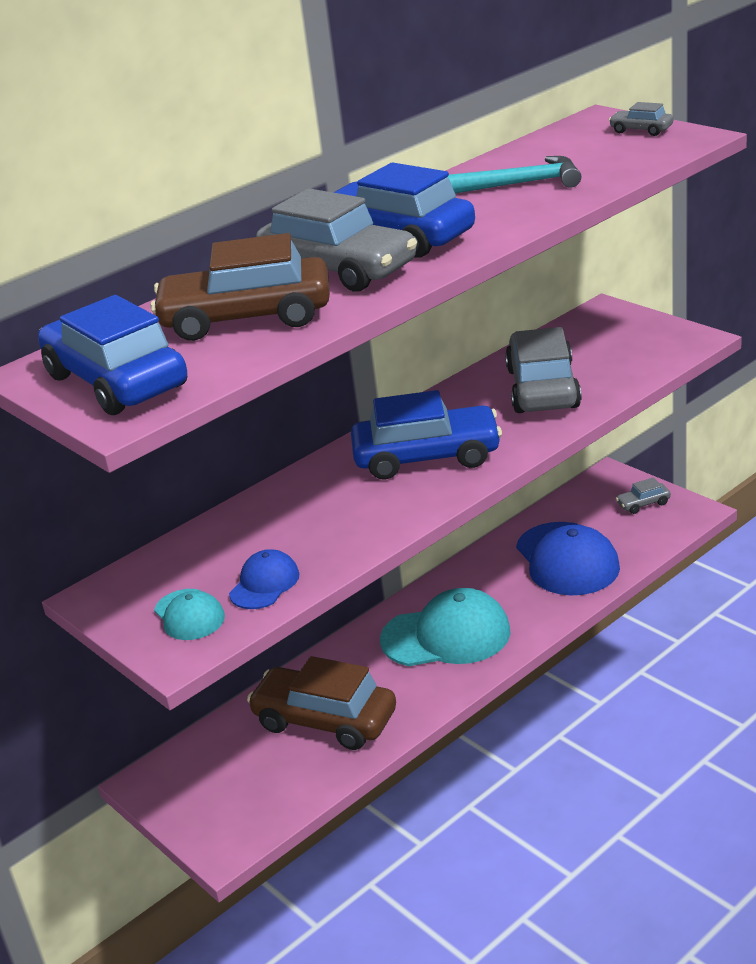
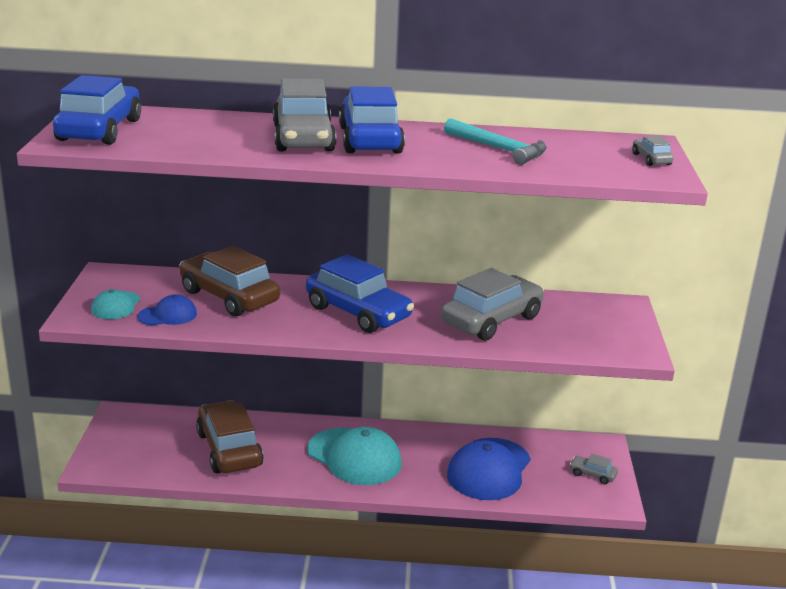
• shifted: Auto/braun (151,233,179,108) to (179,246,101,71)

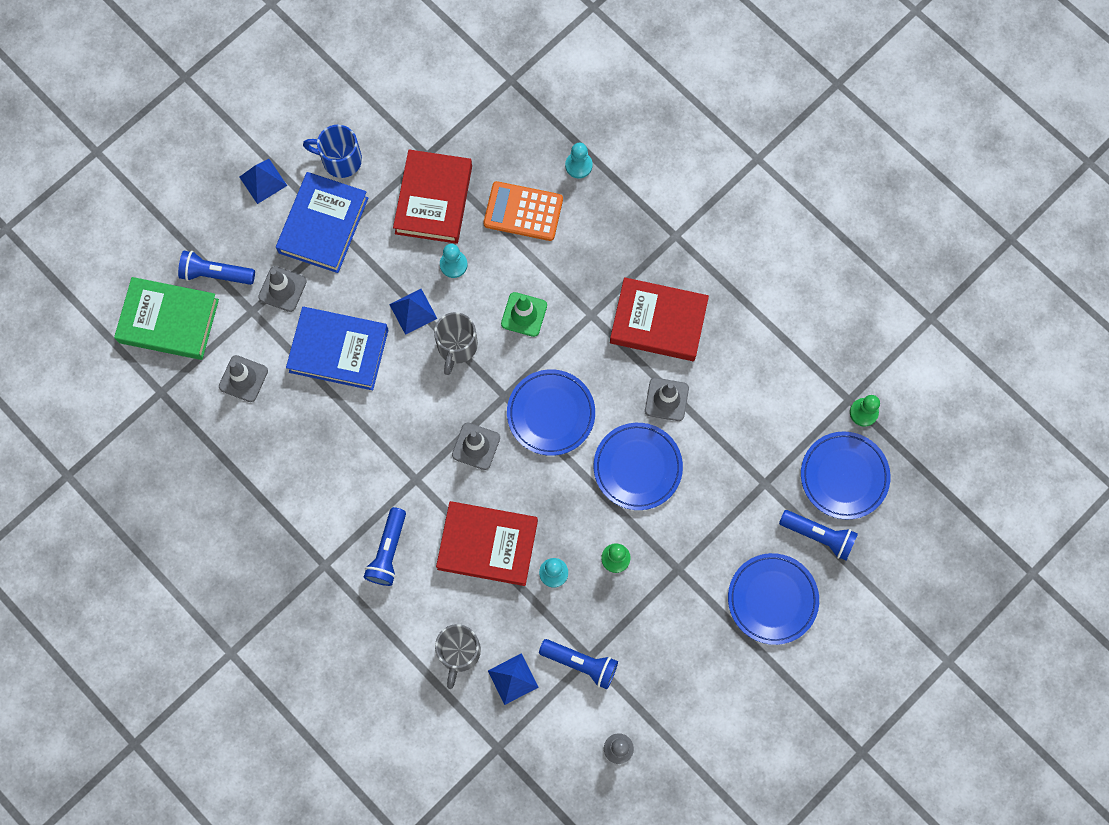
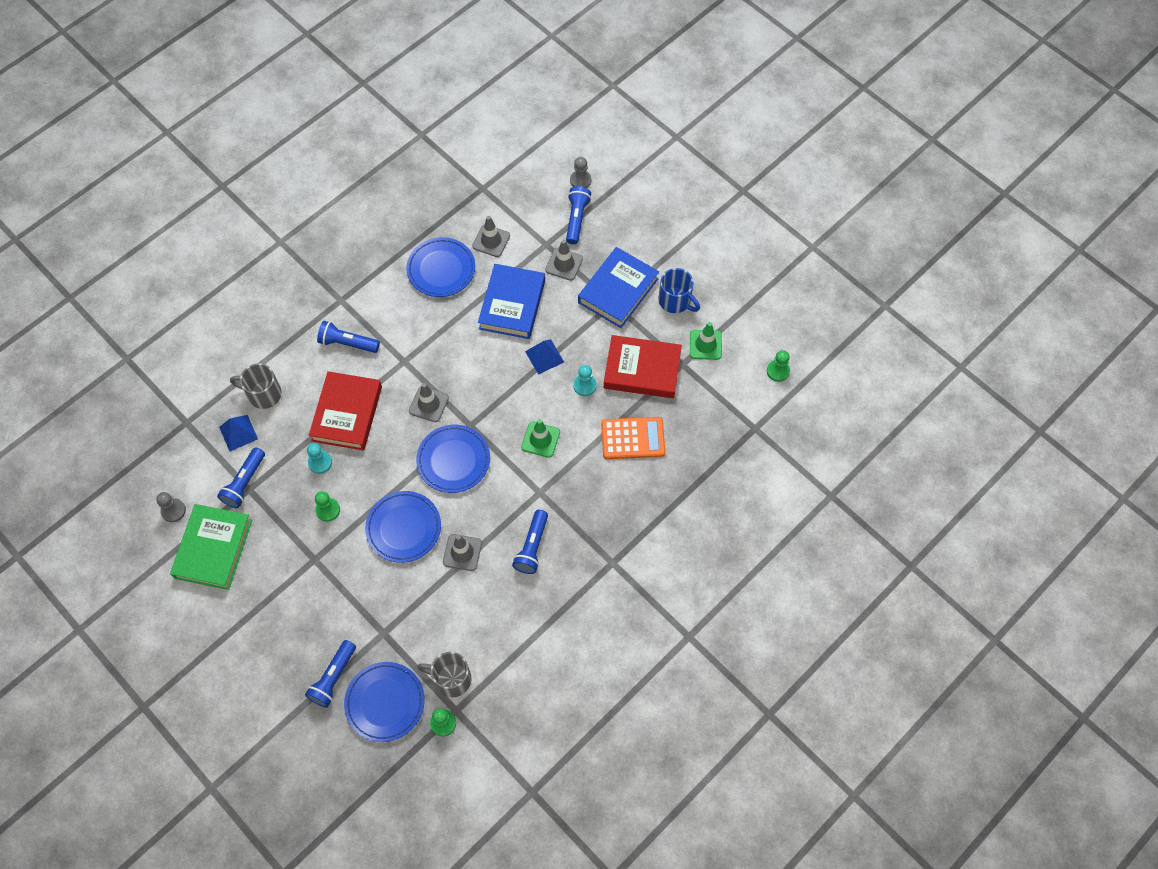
• shifted: Buch/grün (114,277,105,83) to (170,504,82,86)
• gone: Pyramide/blau (240,159,47,45)
• rotated: Buch/blau (276,172,92,101) = (578,247,81,81) 75 degrees counterclockwise
• rotated: Tasse/blau (303,125,59,53) = (658,268,42,45) 120 degrees clockwise
• shifted: Tasse/grau (434,312,44,63) to (417,652,54,45)
• rotated: Taschenrechner/orange (483,181,80,60) = (601,417,64,42) 75 degrees clockwise
• gone: Bauer/türkis (565,143,28,35)
• swapped: Buch/rot (610,277,99,84) to Taschenlampe/blau (512,510,36,64)
• shifted: Teller/blau (728,553,91,92) to (406,237,70,60)
• new: Bauer/grau (570,157,21,31)
• new: Leitkegel/grün (690,322,32,38)
• new: Bauer/grün (767,350,23,32)

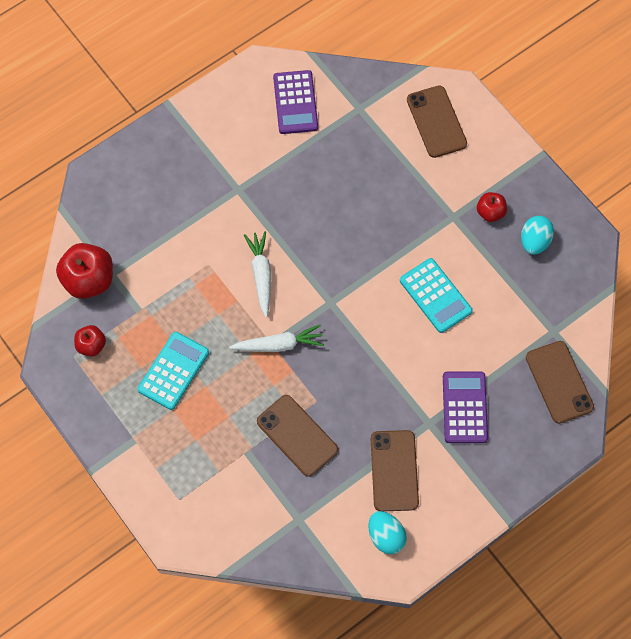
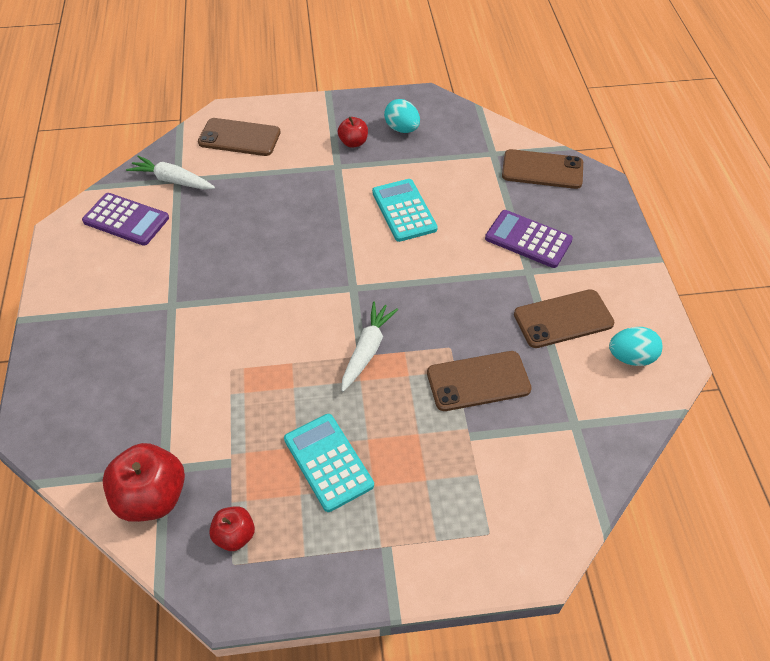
• shifted: Karotte/weiß (244,231,27,86) to (126,156,89,34)
• rotated: Handy/braun (371,430,48,81) = (514,289,100,59) 45 degrees counterclockwise
• rotated: Taschenrechner/türkis (400,258,73,75) = (372,179,66,63) 105 degrees counterclockwise

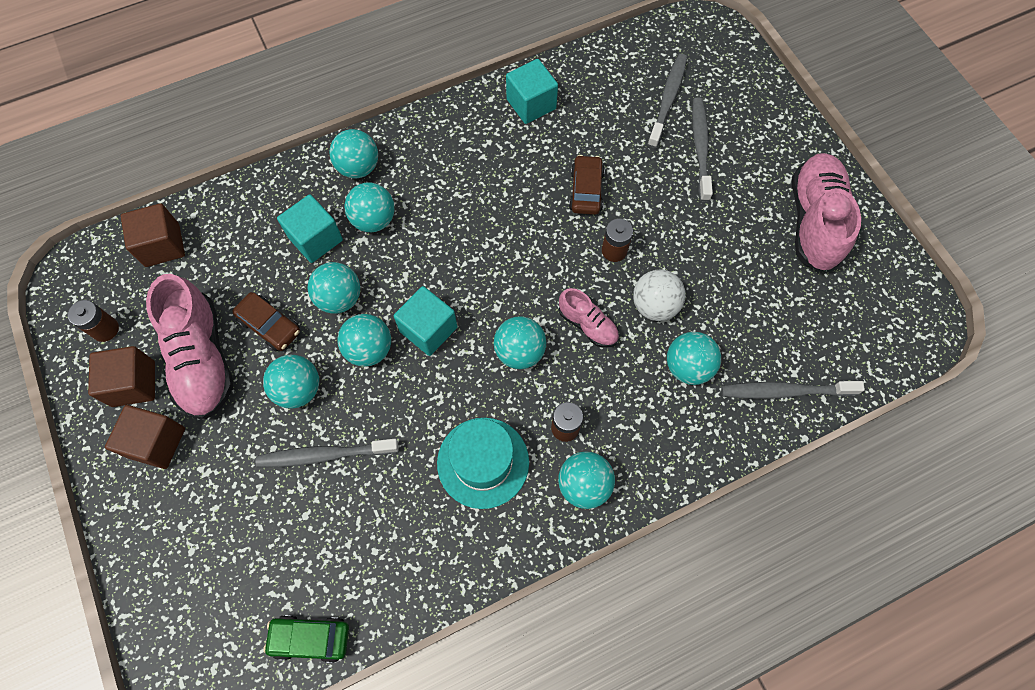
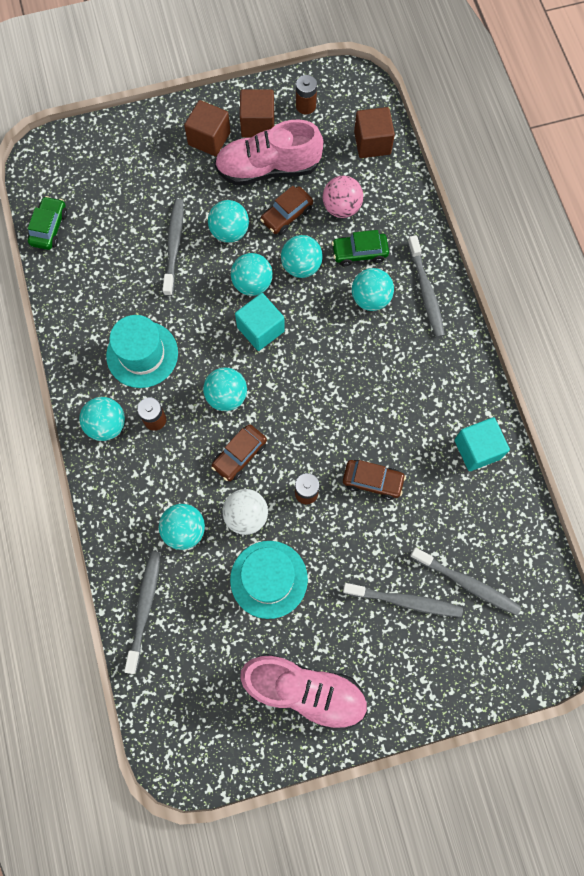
• swapped: Kubus/türkis (277,194,66,69) to Auto/grün (332,230,57,36)
• swapped: Ball/türkis (329,129,49,49) to Zahnbürste/grau (408,235,37,103)
• swapped: Schuh/rosa (559,288,60,60) to Auto/braun (211,424,56,57)
• new: Hut/türkis (230,541,78,78)
• new: Ball/rosa (323,176,40,42)

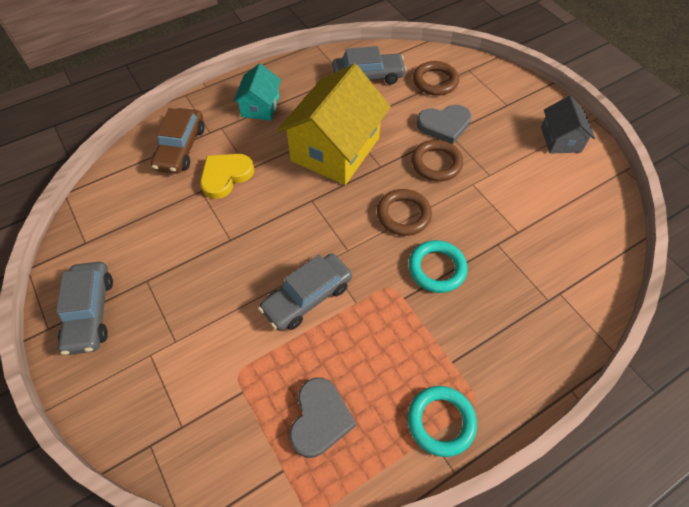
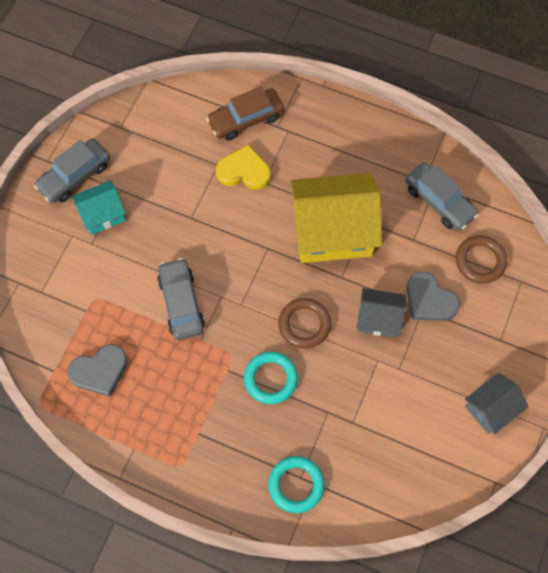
• shifted: Haus/türkis (233,63,48,58) to (72,180,54,55)
• rotated: Auto/grau (258,253,94,78) = (157,258,48,82) 60 degrees clockwise
• shifted: Ring/türkis (408,386,69,71) to (268,456,57,57)
• swapped: Ring/braun (411,140,52,42) to Haus/grau (357,288,49,50)

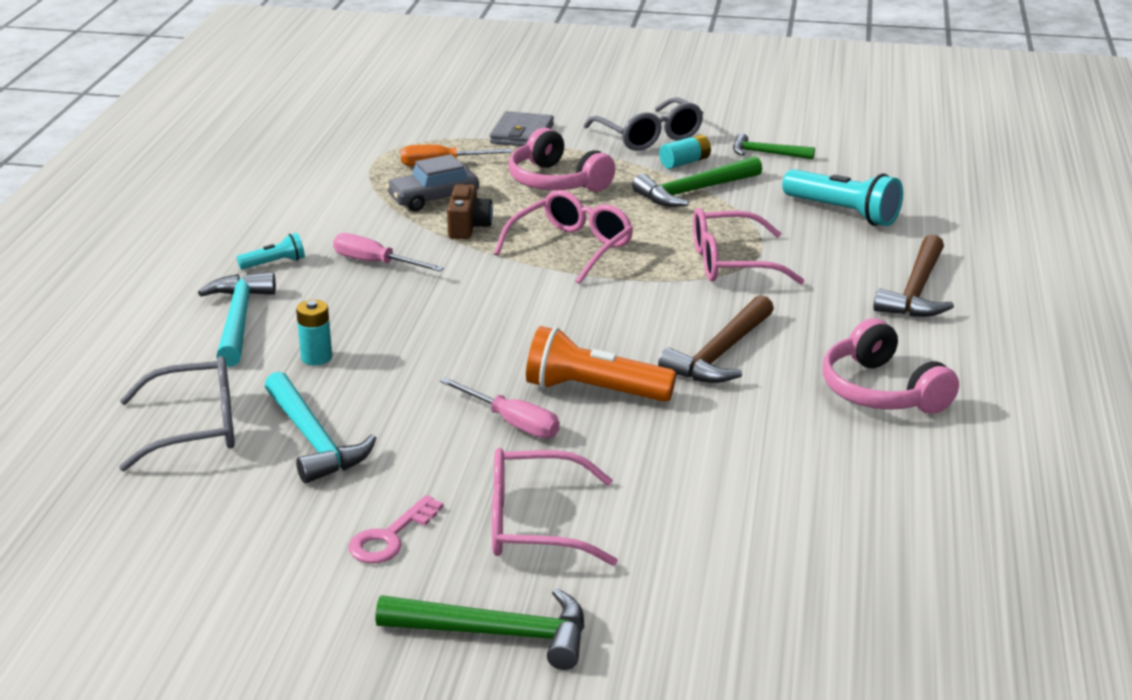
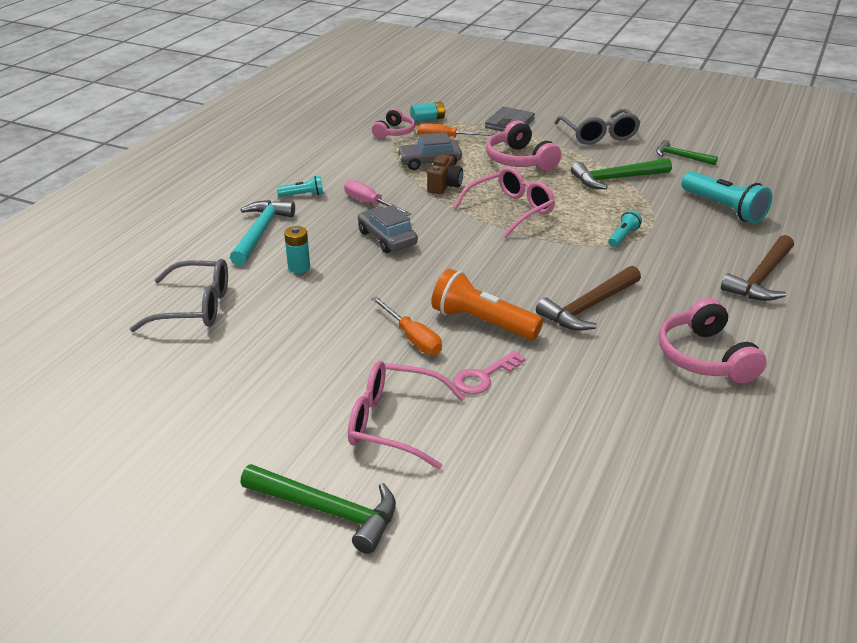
• gone: Hammer/türkis (265,372,111,111)
• shifted: Schlüssel/rosa (348,495,95,68) to (453,350,73,44)
• repainted: Schraubenzieher/rosa (440,377,120,61) to Schraubenzieher/orange (371,296,71,59)
• shifted: Batterie/türkis (659,134,52,35) to (410,102,36,20)
• swapped: Brille/rosa (693,208,111,76) to Taschenlampe/türkis (608,210,34,37)
• new: Auto/grau (358,205,60,48)
• new: Kopfhörer/rosa (372,108,43,31)

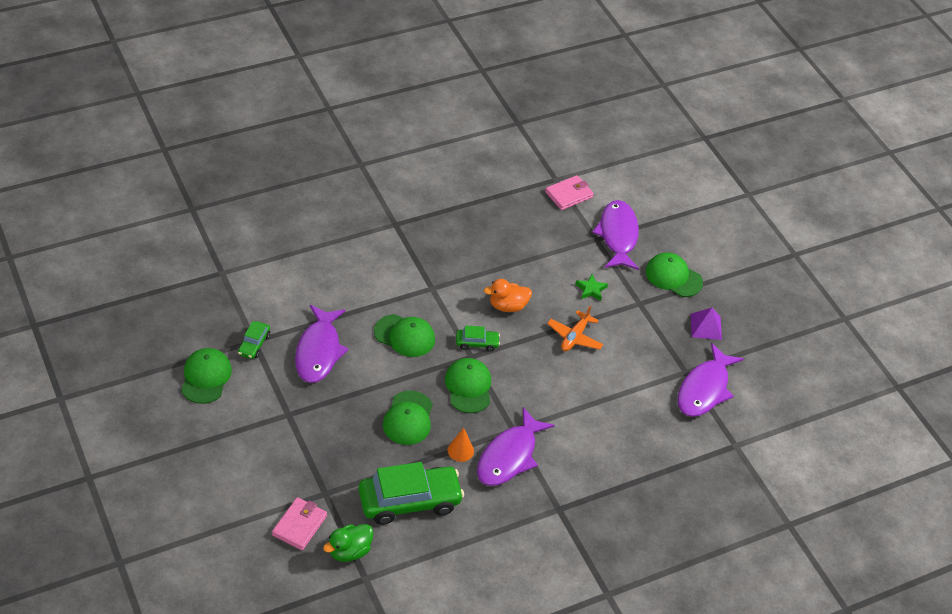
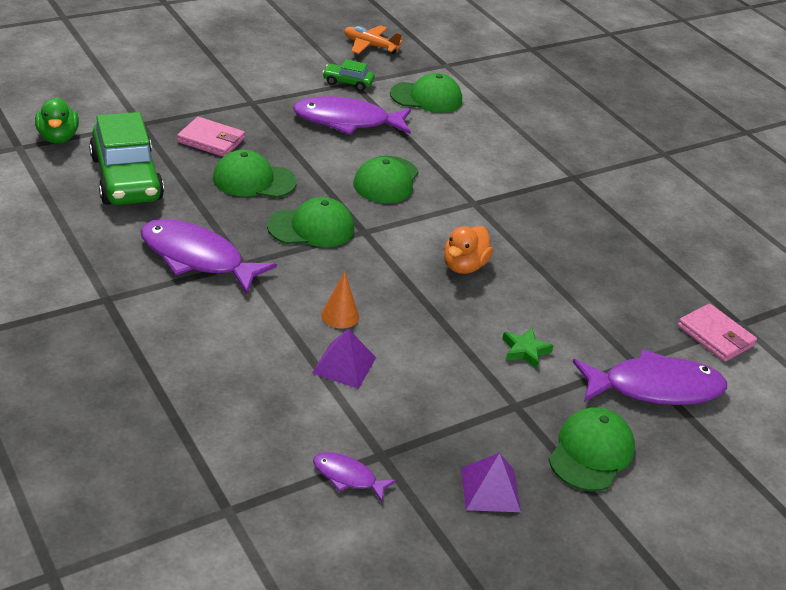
• shifted: Kappe/grün (181,348,51,56) to (390,73,72,40)
• shifted: Geldbörse/rosa (272,497,55,53) to (177,117,68,40)
• rotated: Ente/grün (323,524,50,38) = (35,97,44,47) 150 degrees counterclockwise
• shifted: Kegel/orange (447,428,27,34) to (321,272,38,57)
• gone: Auto/grün (456,325,44,27)
• rotated: Ente/orange (484,279,48,33) = (444,226,49,48) 135 degrees counterclockwise
• shifted: Flugzeug/orange (547,305,56,46) to (344,25,59,29)
• scaled: Fisch/lila (678,343,66,74) = (313,452,83,50) x0.49
• new: Pyramide/lila (312,329,64,60)

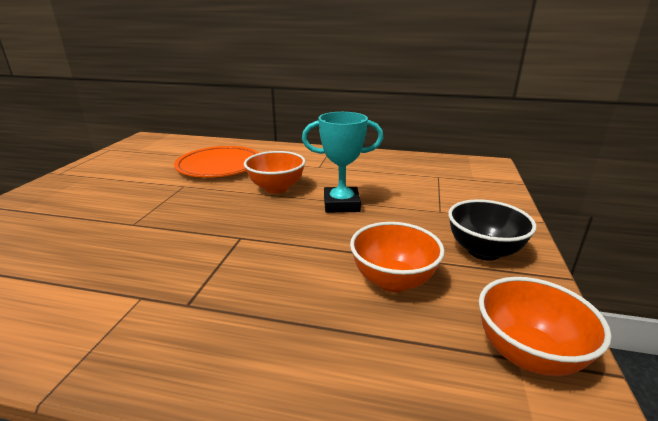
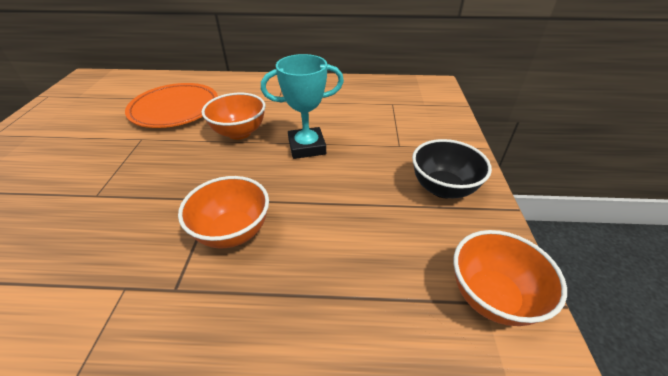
• shifted: Schüssel/orange (350,222,95,70) to (178,176,91,73)

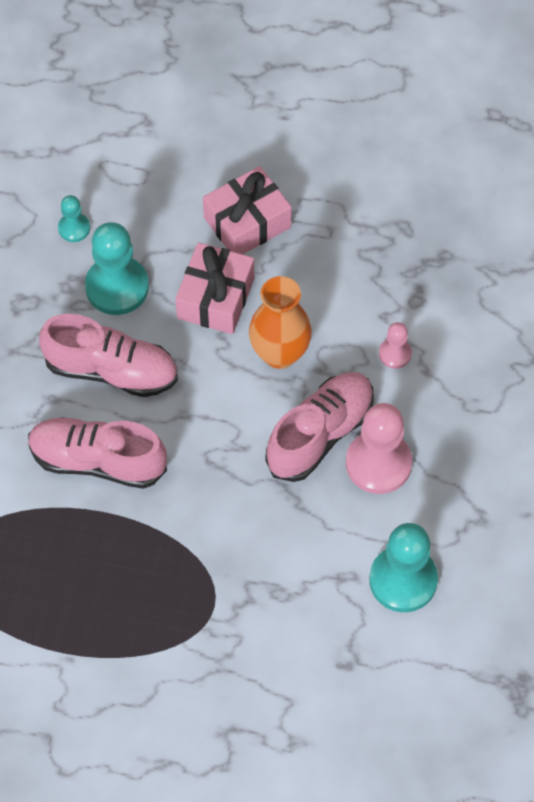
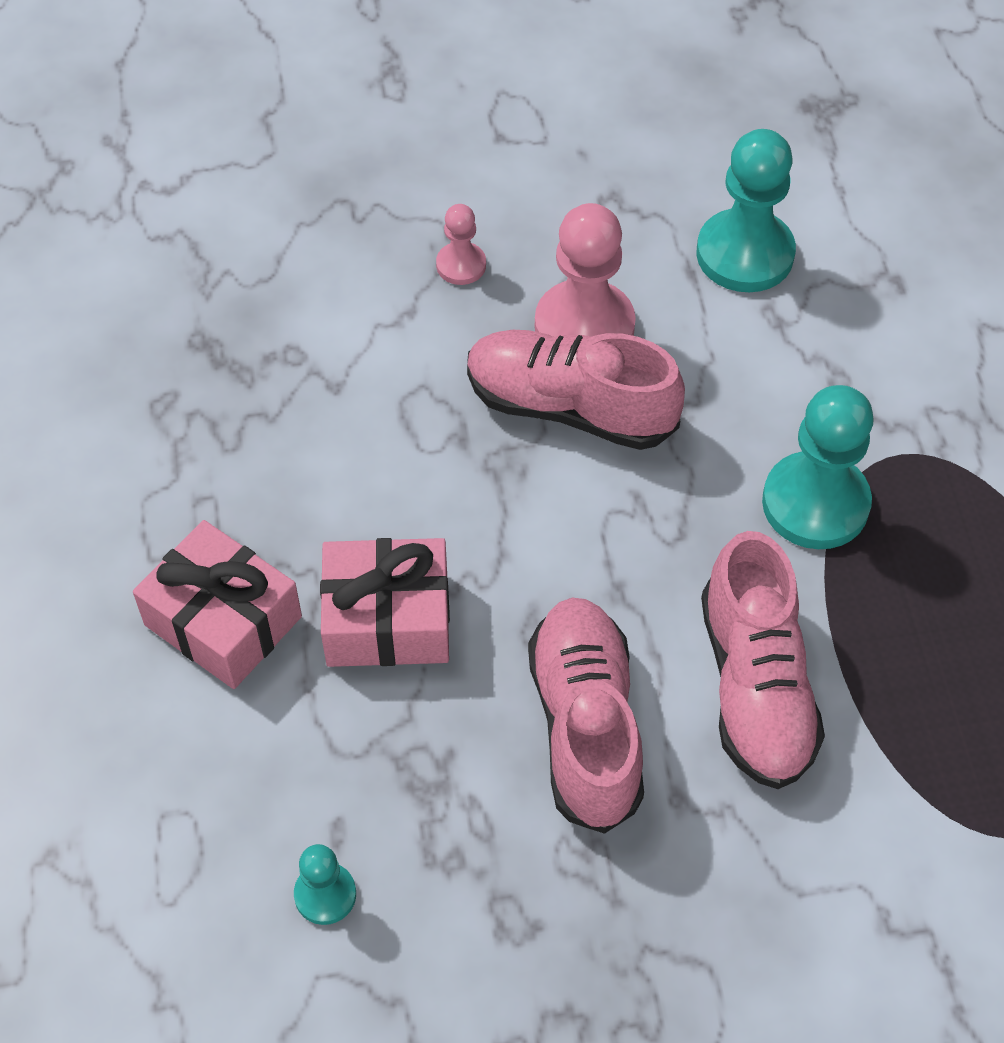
• shifted: Bauer/türkis (85,222,64,93) to (762,385,112,164)
• gone: Vase/orange (249,276,63,93)
• shifted: Bauer/rosa (379,322,33,47) to (436,204,50,81)

